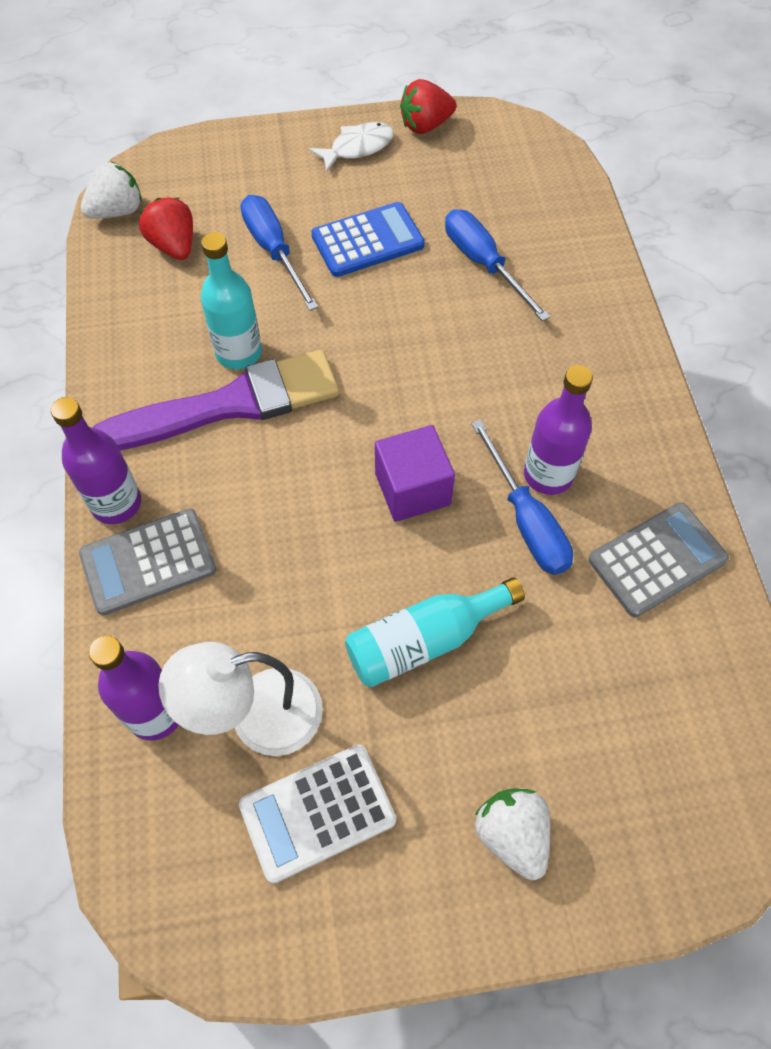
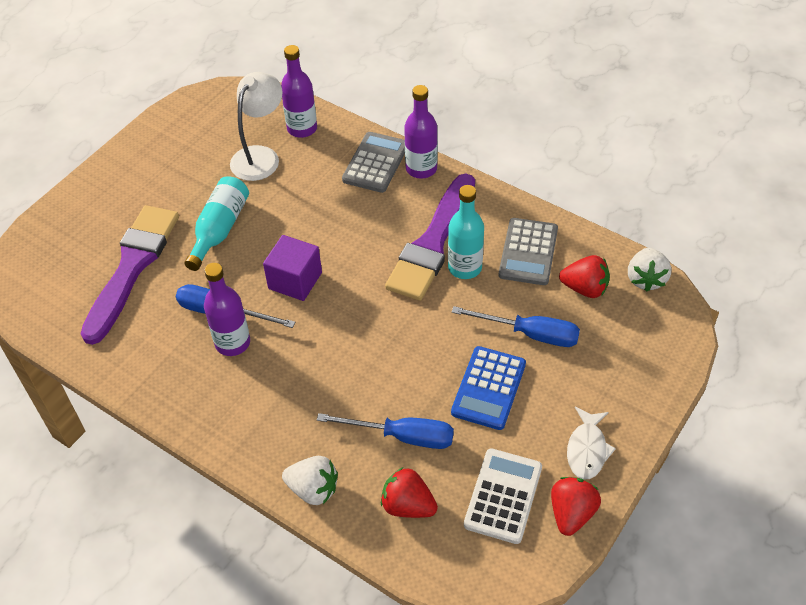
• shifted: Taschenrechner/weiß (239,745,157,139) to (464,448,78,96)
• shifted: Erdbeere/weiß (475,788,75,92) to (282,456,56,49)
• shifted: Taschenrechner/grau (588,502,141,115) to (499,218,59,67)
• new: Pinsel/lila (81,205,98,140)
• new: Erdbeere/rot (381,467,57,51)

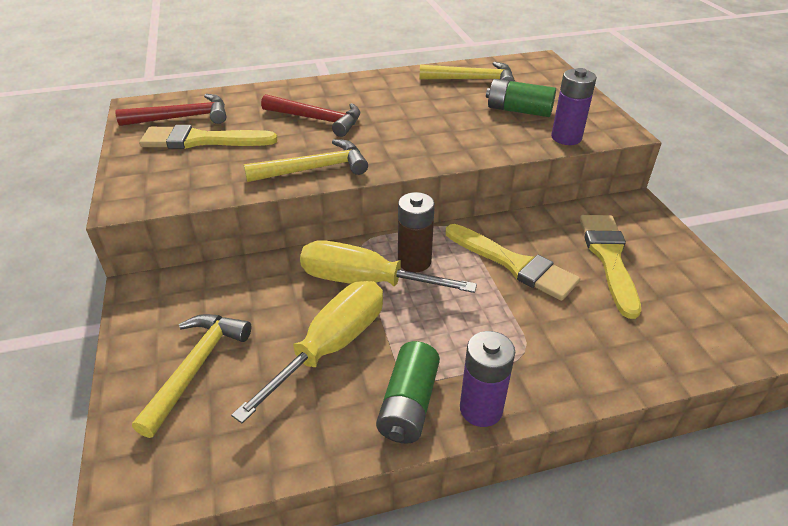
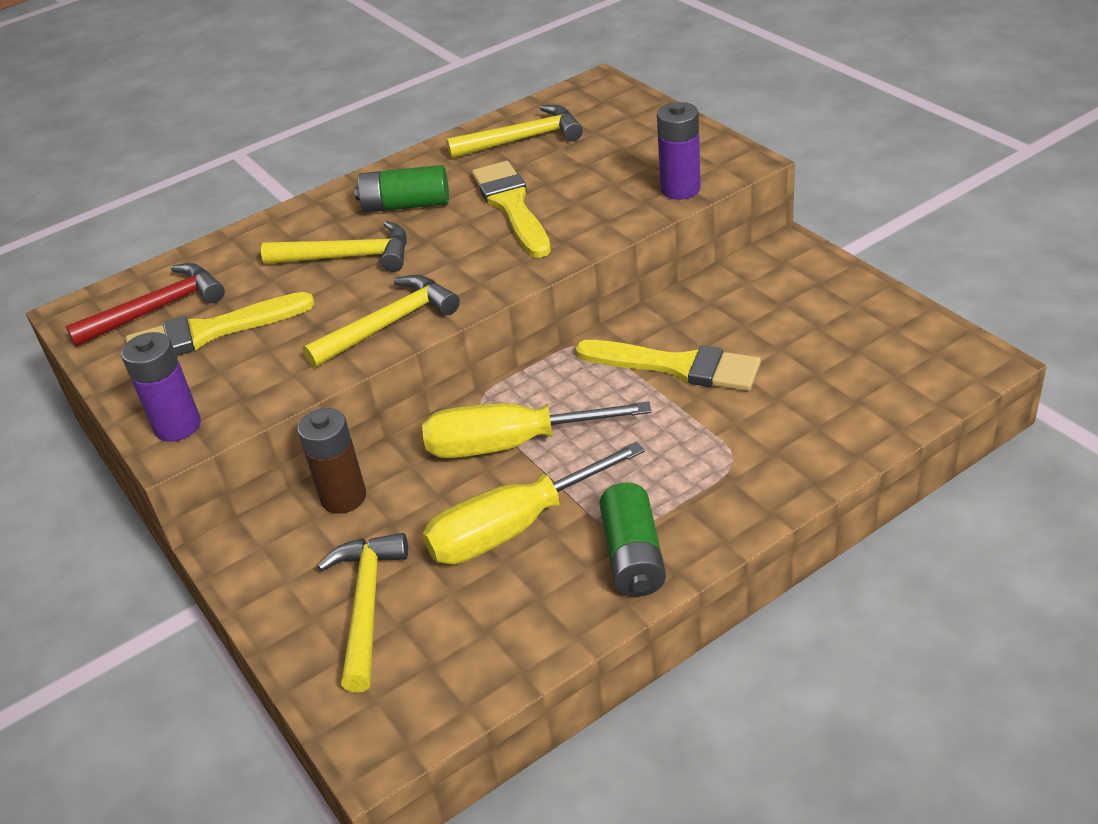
• rotated: Schraubenzieher/gelb (231,281,152,142) = (422,441,223,123) 135 degrees counterclockwise
• repainted: Hammer/rot (261,94,99,43) to Hammer/gelb (261,221,146,51)
• shifted: Batterie/braun (398,192,37,80) to (297,408,69,106)
• shifted: Batterie/lila (460,331,55,96) to (121,332,80,110)
• shifted: Batterie/grün (486,79,70,38) to (354,165,95,48)
• shifted: Pinsel/gelb (580,215,61,104) to (472,161,79,97)

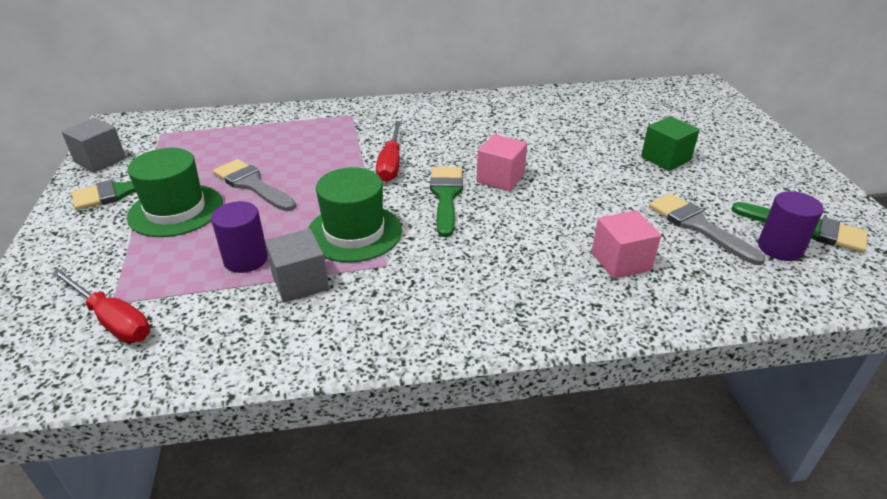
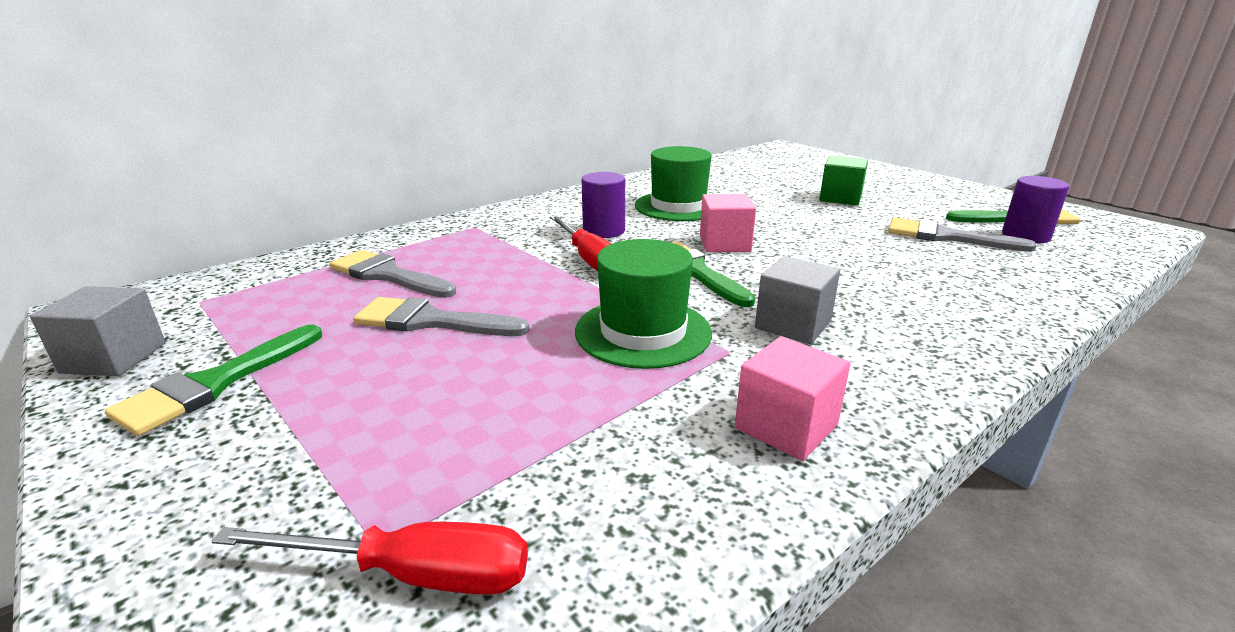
• shifted: Hut/grün (127,148,96,89) to (635,146,77,75)
• shifted: Vollzylinder/lila (211,201,57,72) to (582,172,43,66)
• shifted: Kubus/grau (265,229,64,74) to (755,256,85,89)
• shifted: Kubus/rosa (592,210,69,69) to (735,336,116,125)
• new: Pinsel/grau (330,250,126,48)

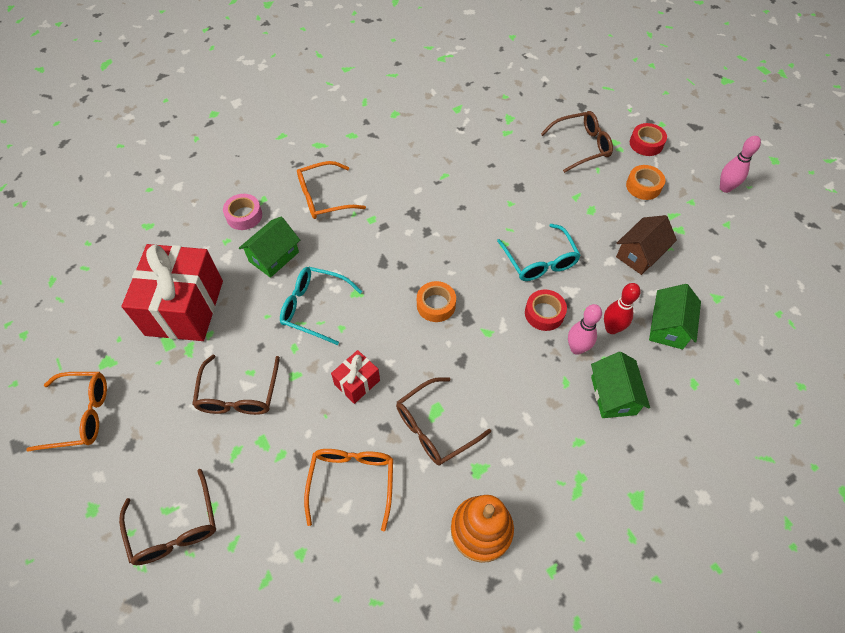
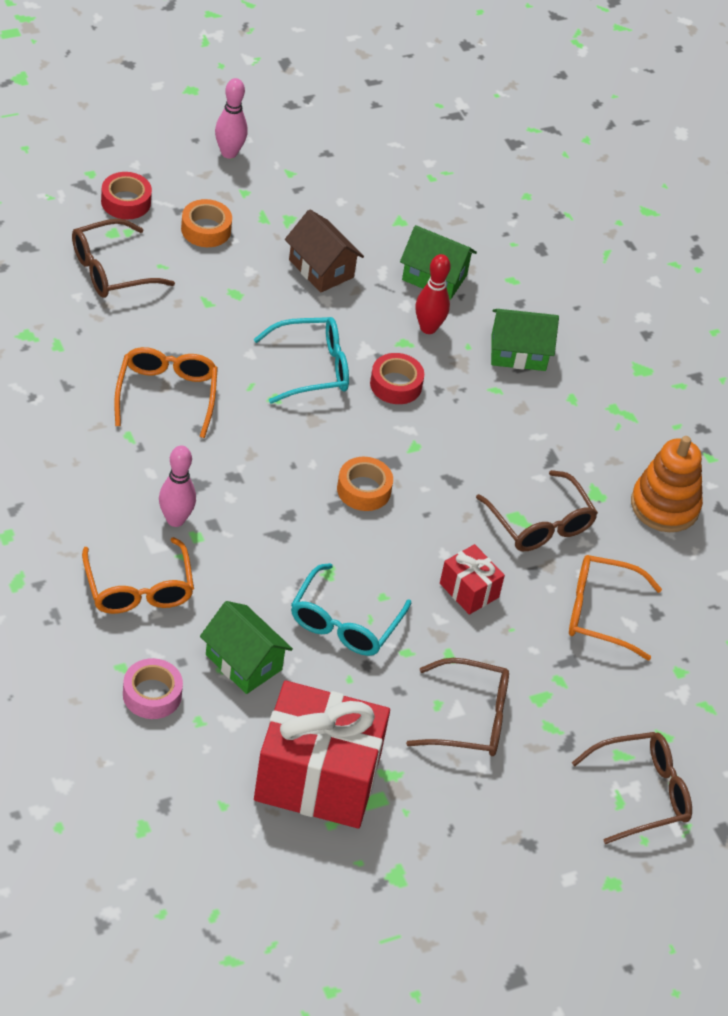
• shifted: Brille/orange (26,372,81,79) to (114,347,104,91)
• rotated: Brille/braun (541,111,72,62) = (72,219,103,79) 105 degrees counterclockwise
• shifted: Bowlingkegel/rosa (568,304,34,51) to (159,446,37,81)

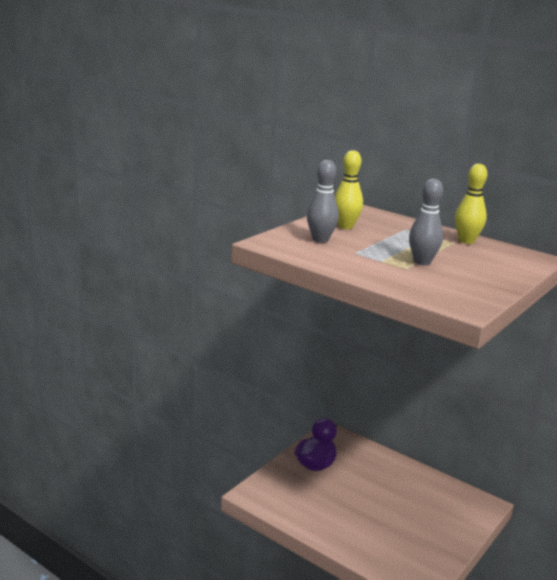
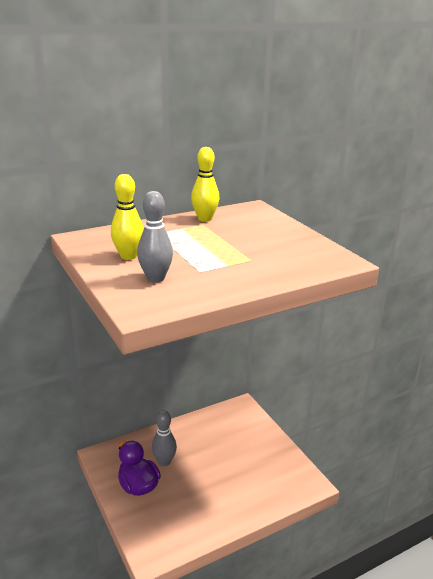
• shifted: Bowlingkegel/grau (409,179,34,86) to (152,410,25,56)

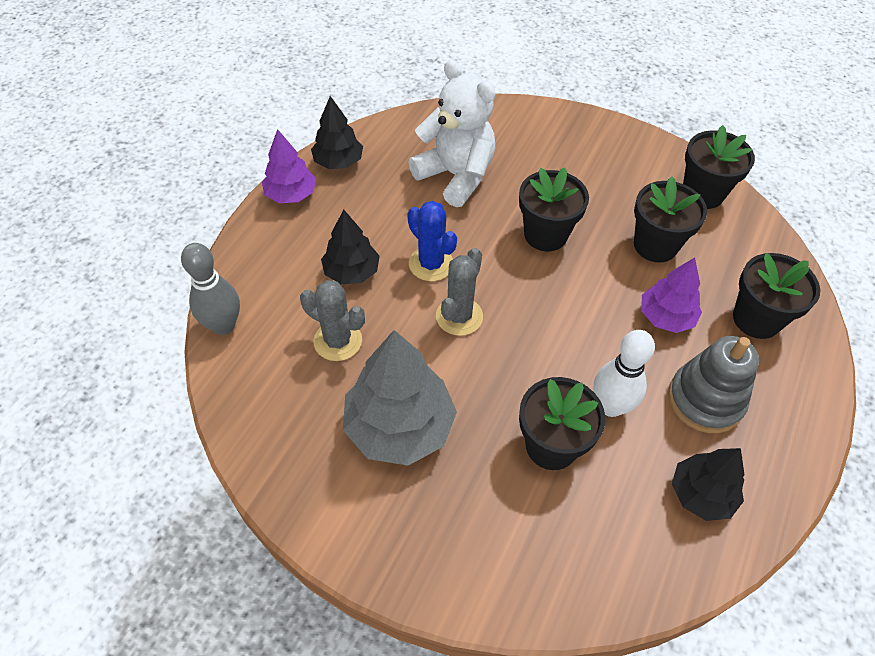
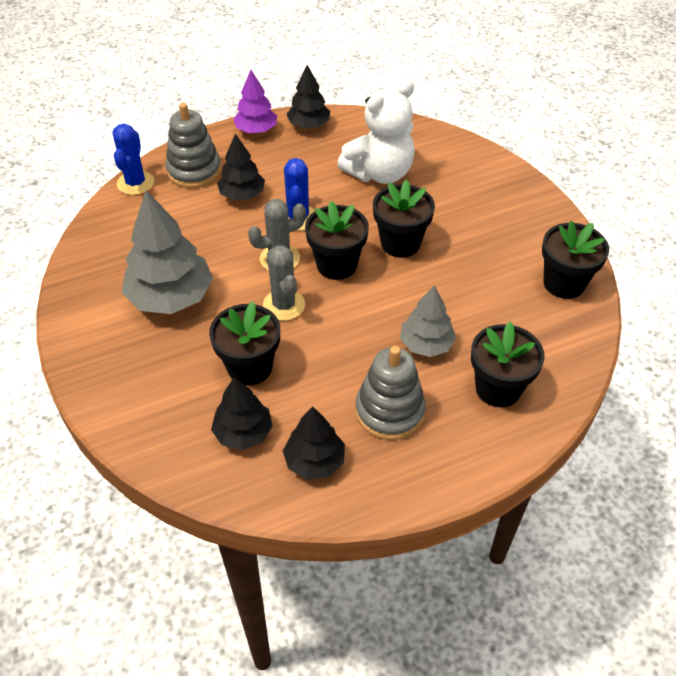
• swapped: Bowlingkegel/grau (181,243,59,92) to Kaktus/blau (113,124,41,71)
• shifted: Kaktus/grau (300,280,65,81) to (263,245,42,76)
• rotated: Teddybär/weiß (408,60,87,147) = (337,80,78,104) 60 degrees clockwise
• gone: Bowlingkegel/weiß (594,330,61,87)
• shifted: Blumentopf/schwarz (634,177,73,86) to (305,201,64,79)
• repainted: Baum/lila (641,258,61,75) to Baum/grau (400,285,56,72)
• new: Stapelspielzeug/grau (165,103,56,85)
• new: Baum/schwarz (211,377,62,73)

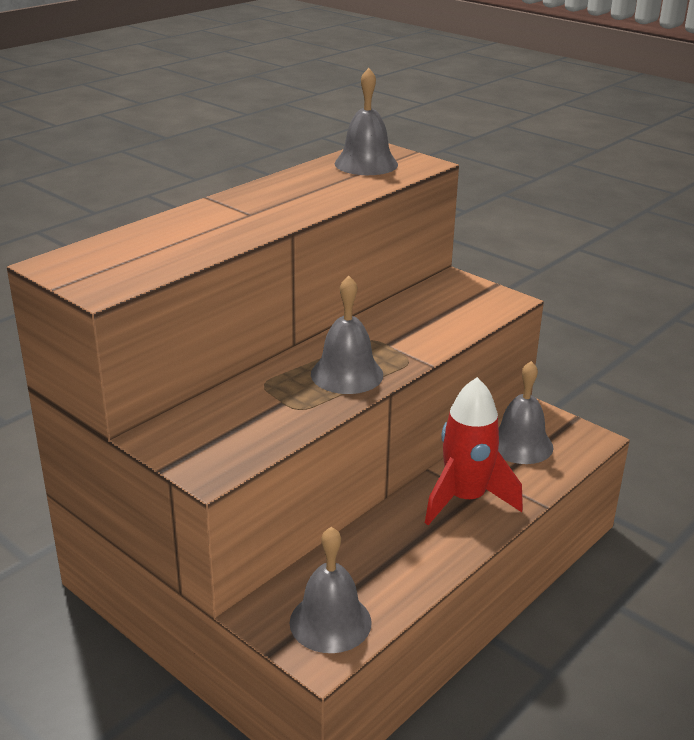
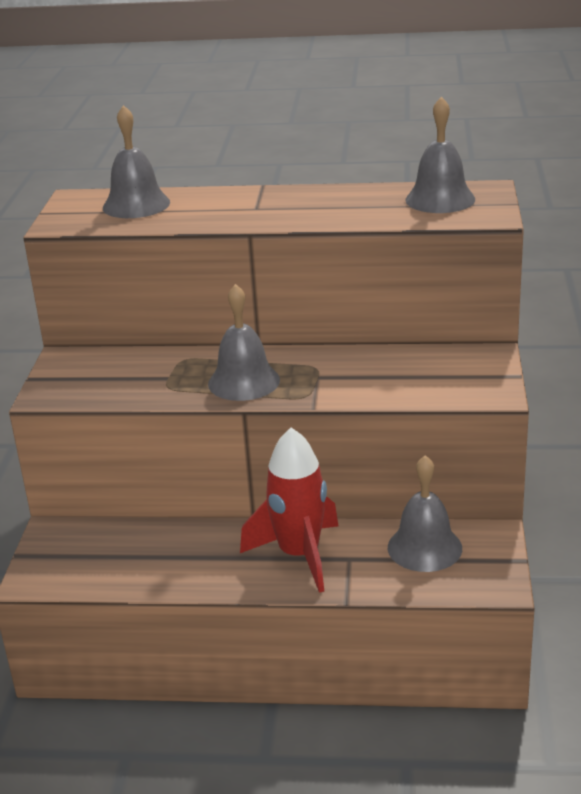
• shifted: Glocke/grau (289,527,83,126) to (103,105,67,113)

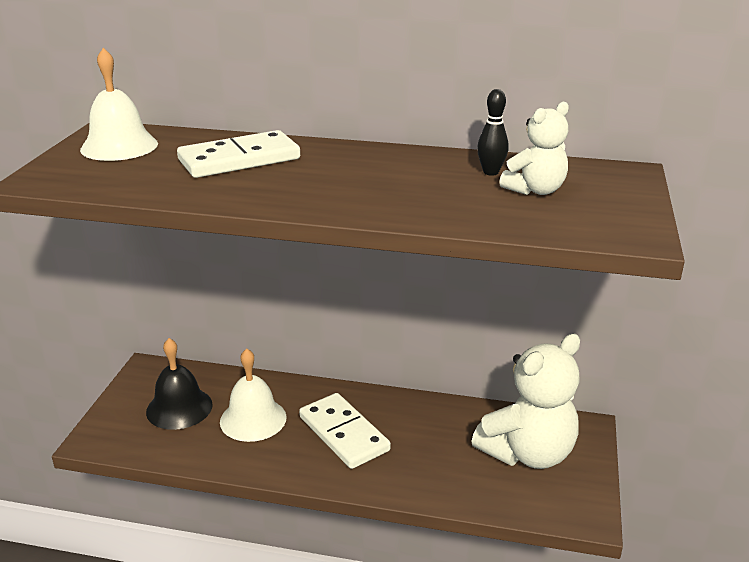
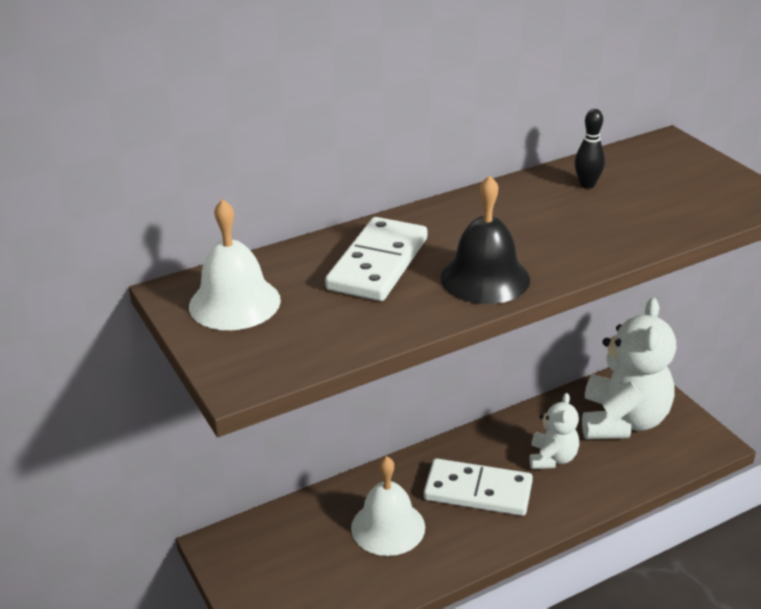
• shifted: Glocke/schwarz (146,338,66,92) to (441,175,89,129)
• shifted: Teddybär/weiß (499,102,70,93) to (530,393,49,76)

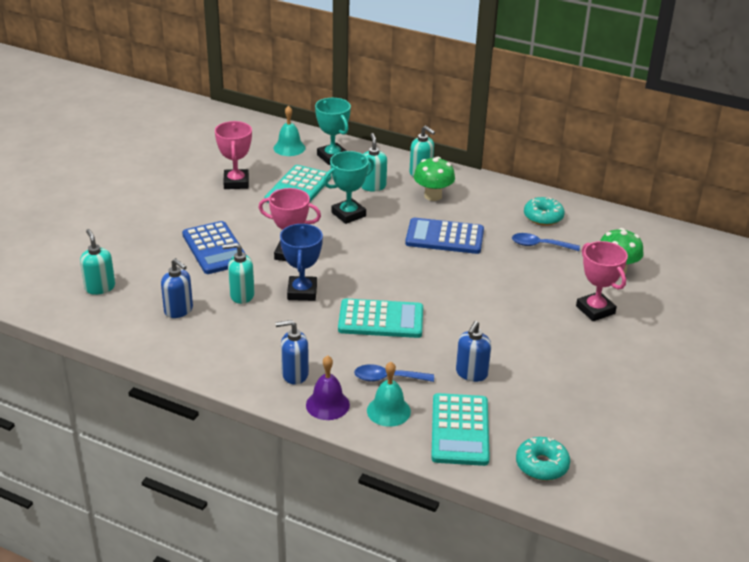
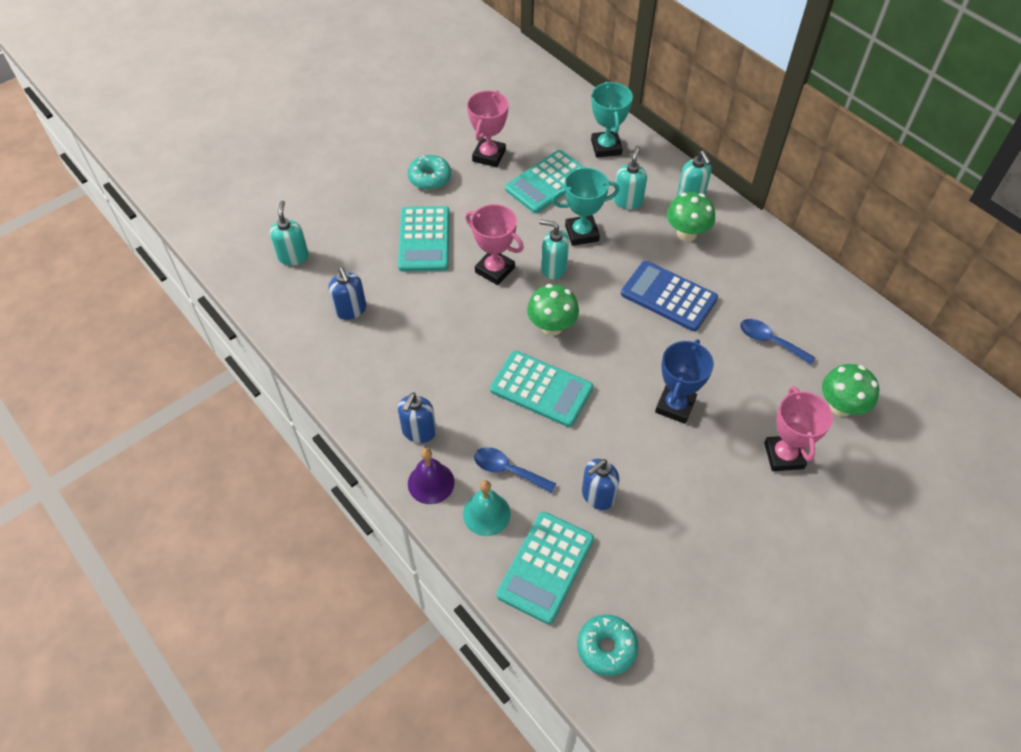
• repainted: Taschenrechner/blau (182,221,64,53) to Taschenrechner/türkis (398,206,51,66)
• shifted: Seifenspender/türkis (222,243,33,61) to (540,220,29,59)
• gone: Glocke/türkis (273,106,32,50)
• rotated: Seifenspender/blau (275,320,34,65) = (398,393,38,50) 90 degrees counterclockwise
• shifted: Pokal/blau (280,224,43,77) to (655,339,59,85)
• shifted: Donut/türkis (524,197,41,29) to (408,155,43,35)
• new: Pilz/grün (527,284,52,52)

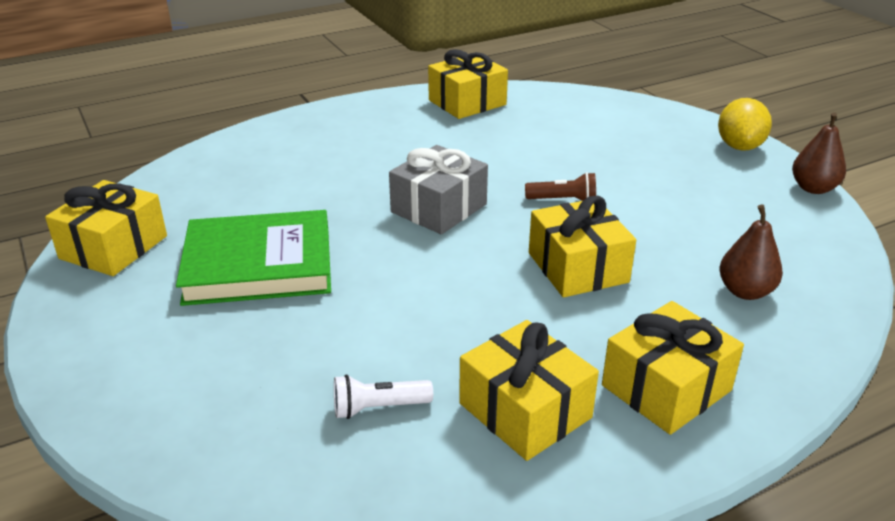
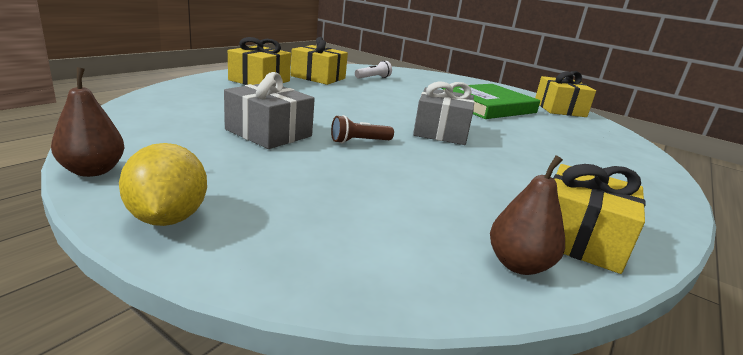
• gone: Geschenk/gelb (529,195,107,102)
• shifted: Birne/braun (719,205,64,95) to (490,155,75,120)
• new: Geschenk/grau (224,72,91,77)

